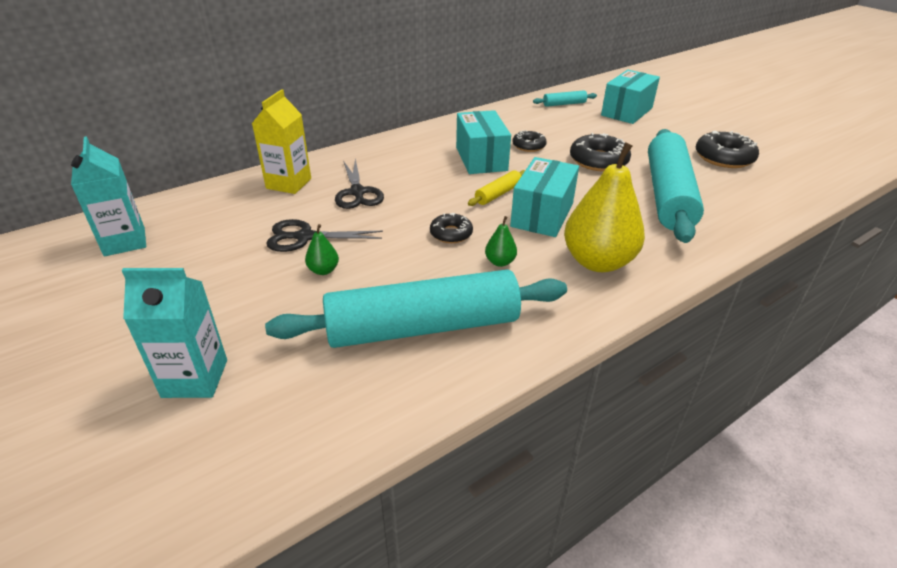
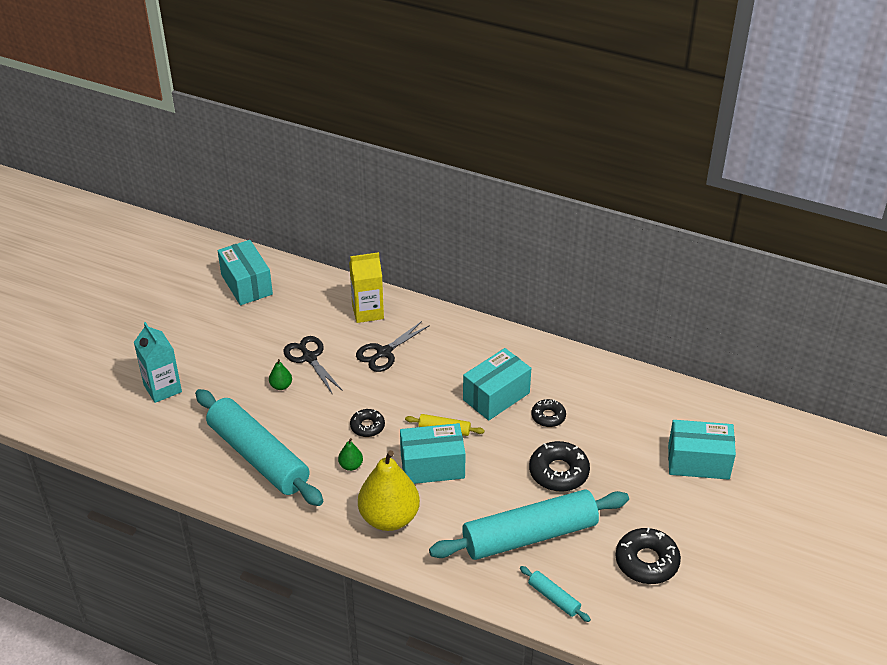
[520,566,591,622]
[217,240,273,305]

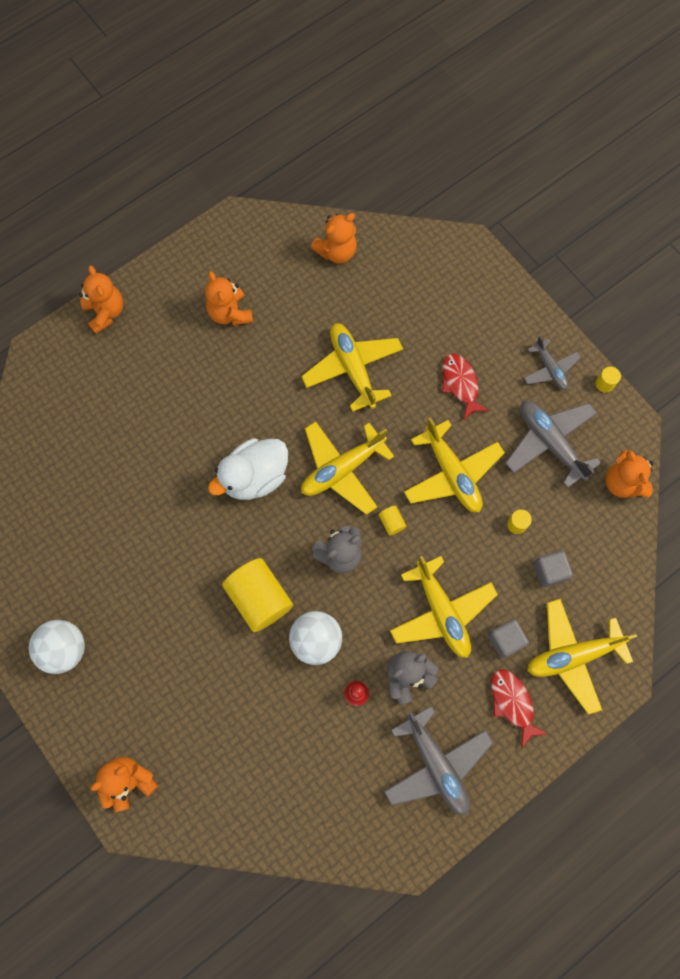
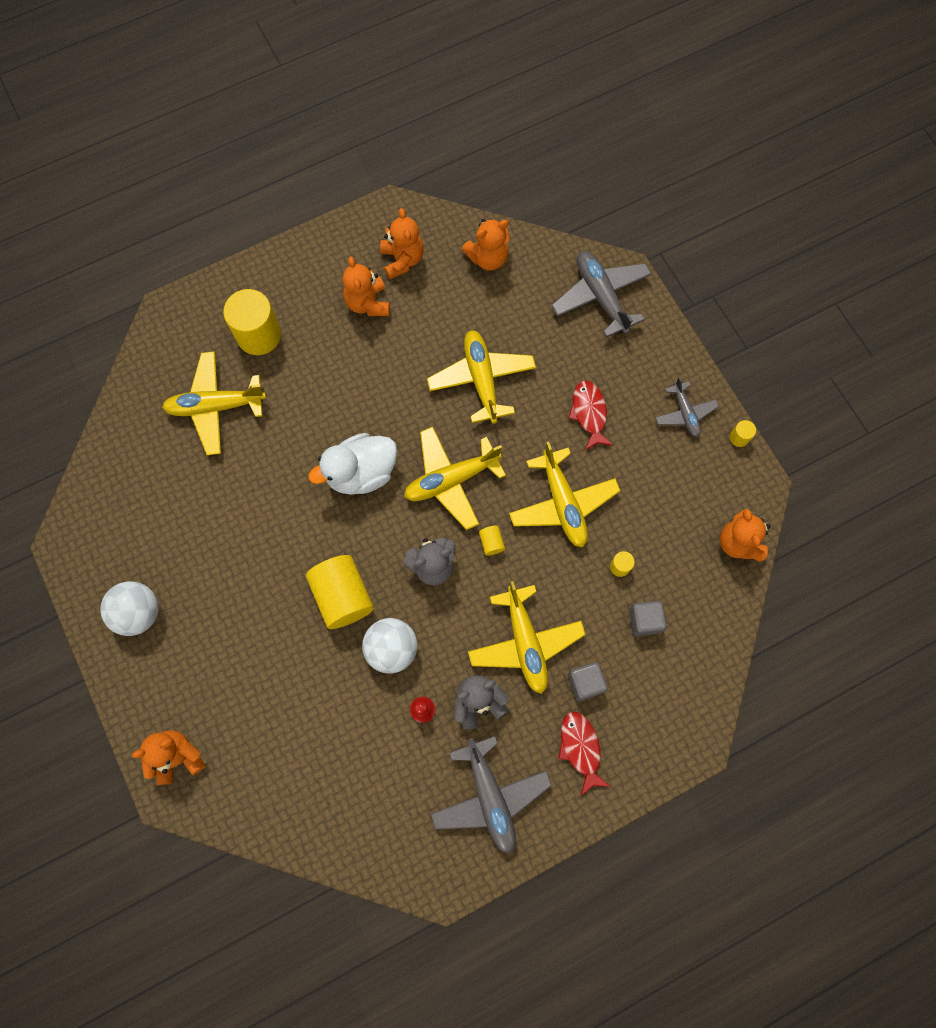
[380,208,424,280]
[551,251,652,337]
[162,351,266,455]
[223,289,281,355]

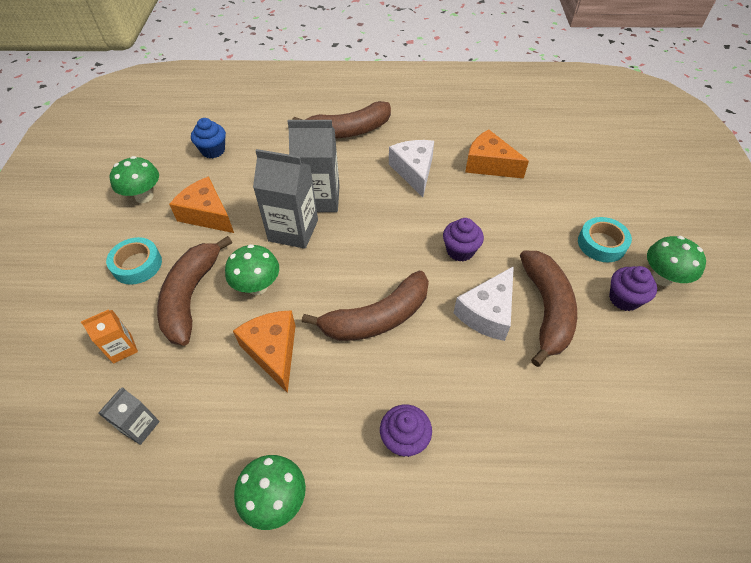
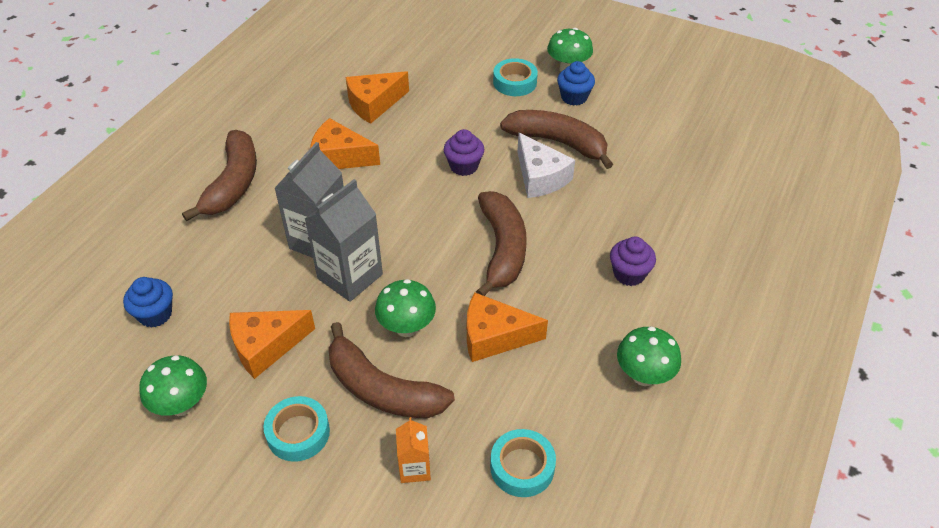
[310,118,380,169]
[557,61,595,106]
[490,429,556,497]

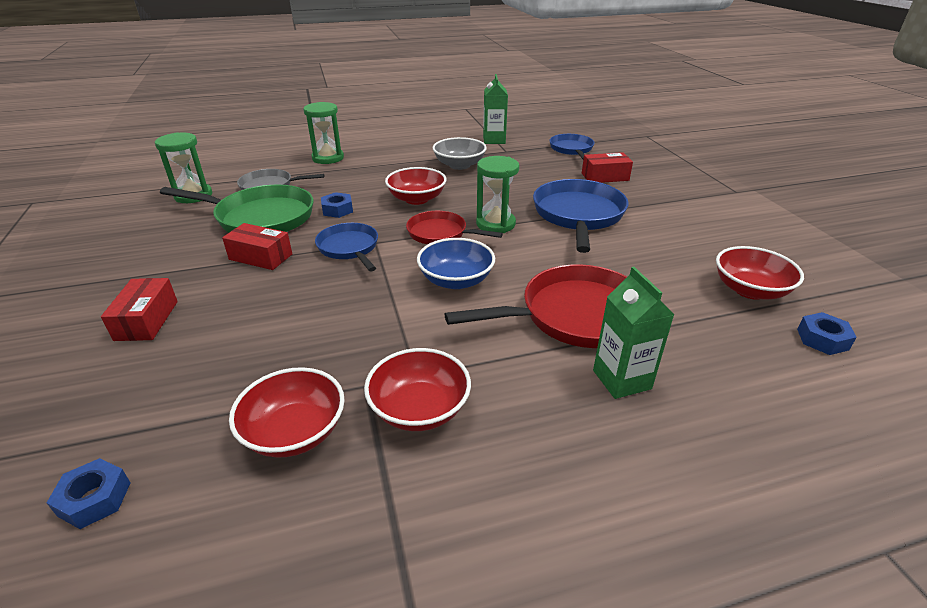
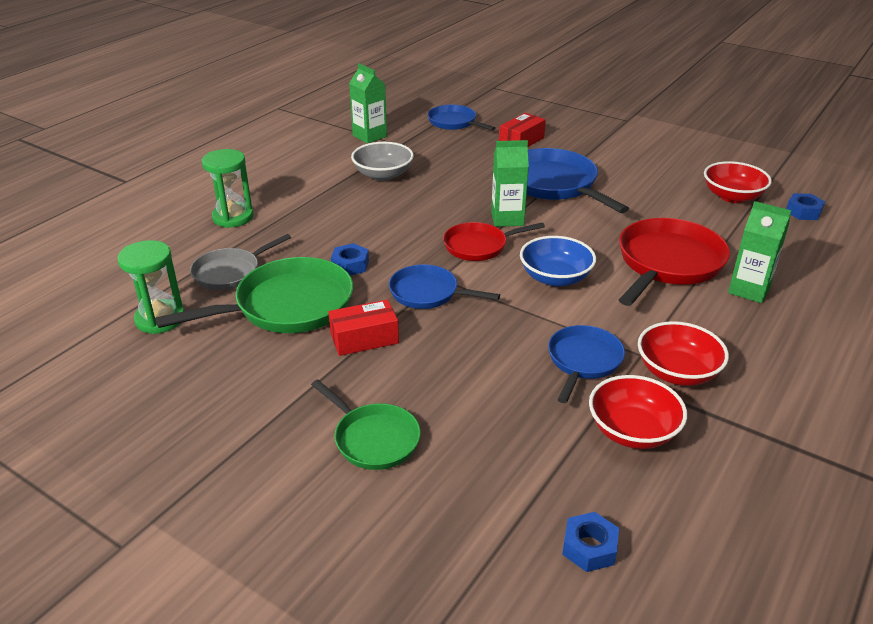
[491,140,529,227]
[385,167,446,205] (first image)
[311,379,421,470]
[548,325,625,403]

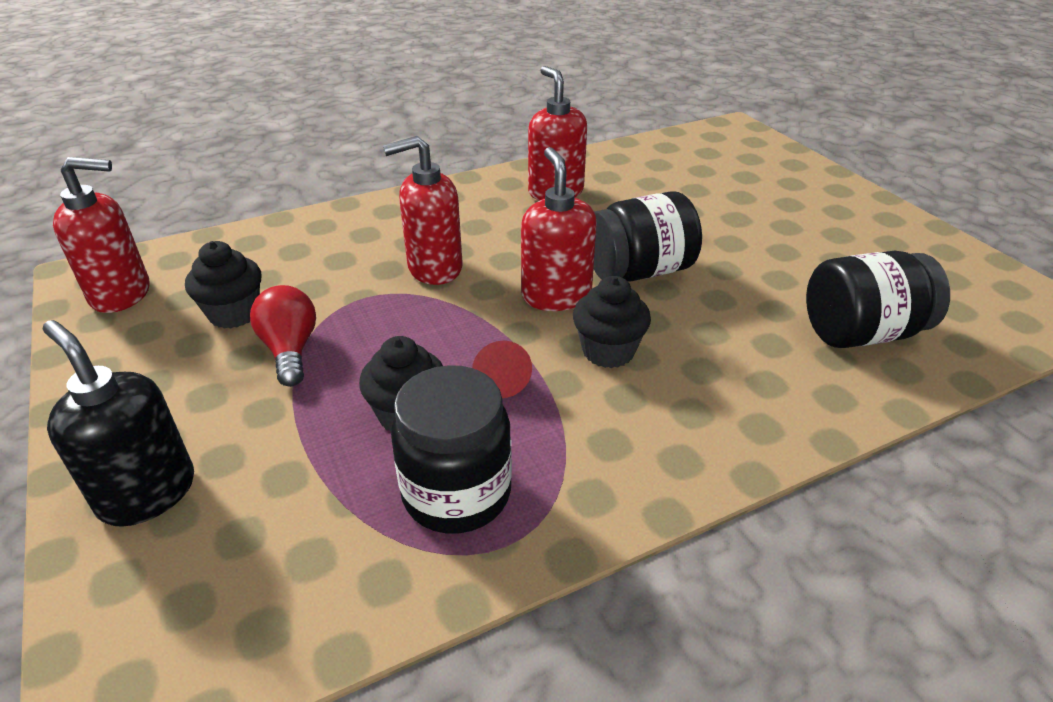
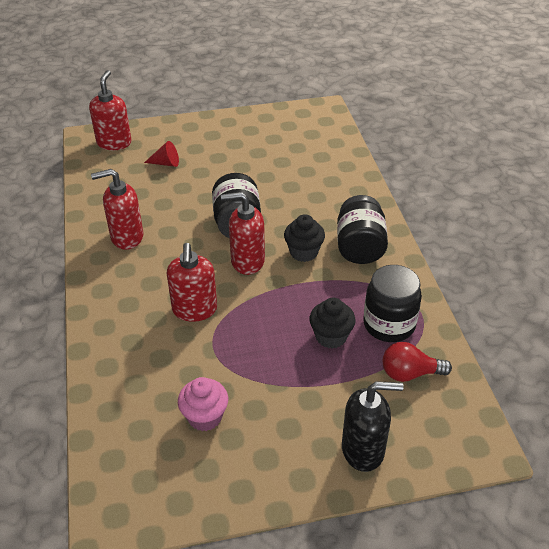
[89,70,132,150]
[178,377,228,431]
[337,195,388,264]
[383,342,452,382]
[342,381,404,472]
[144,141,179,167]

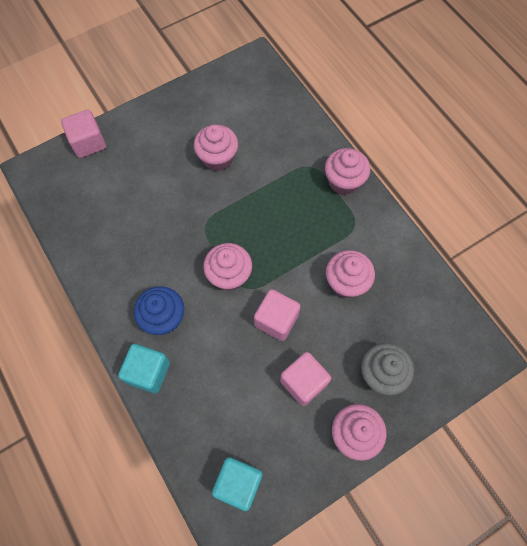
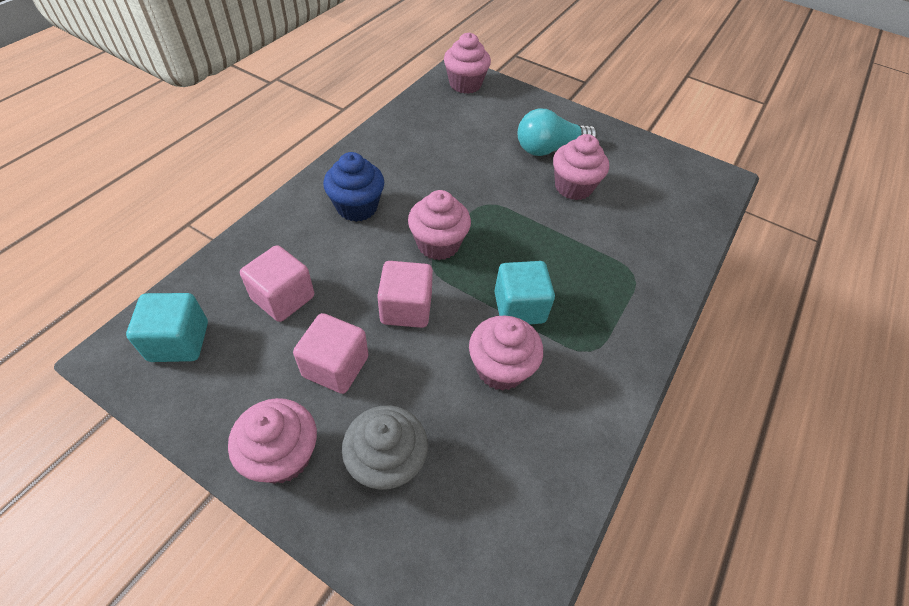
[240,245,314,322]
[444,32,491,94]
[494,261,555,324]
[518,109,598,156]

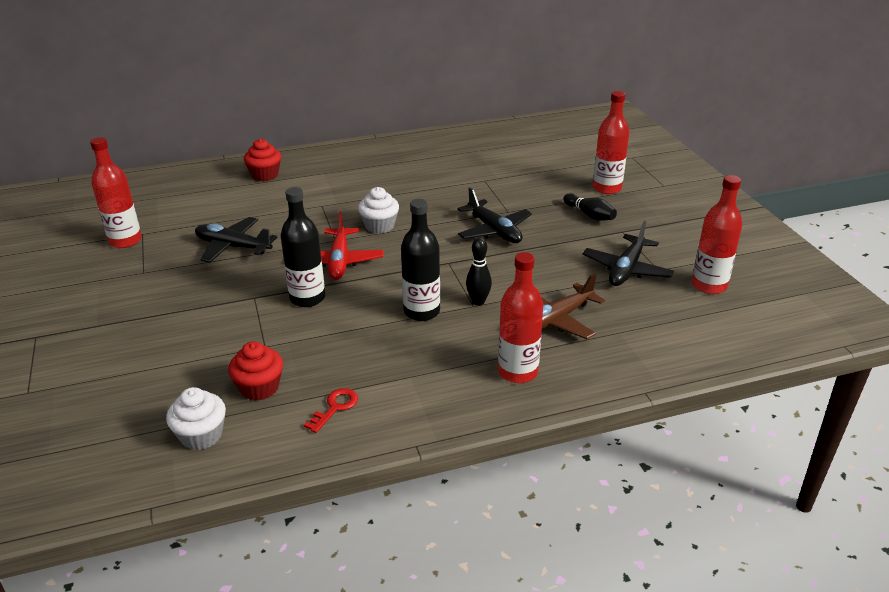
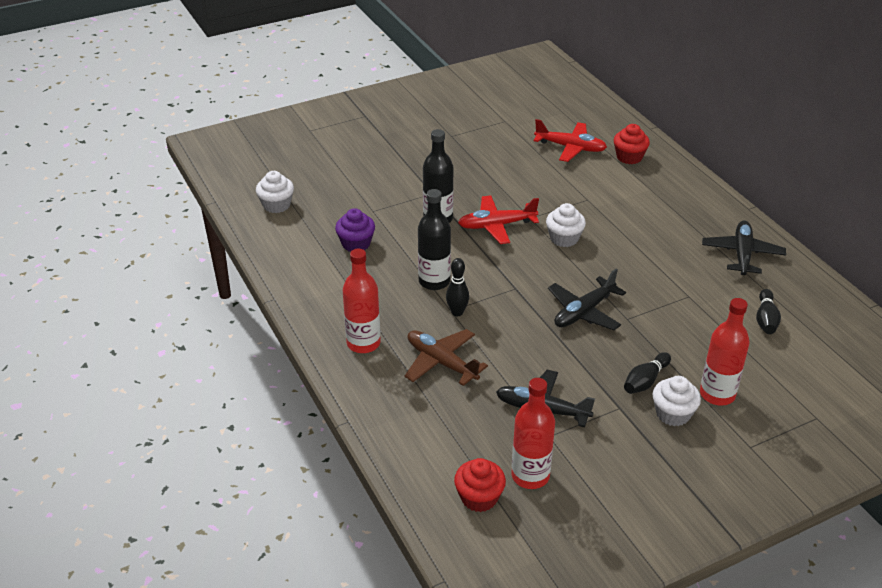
[90,137,142,248] (first image)
[702,221,786,275]
[454,458,506,512]
[304,388,358,433] (first image)
[534,119,607,162]
[335,208,375,251]
[756,289,781,334]
[653,376,701,426]

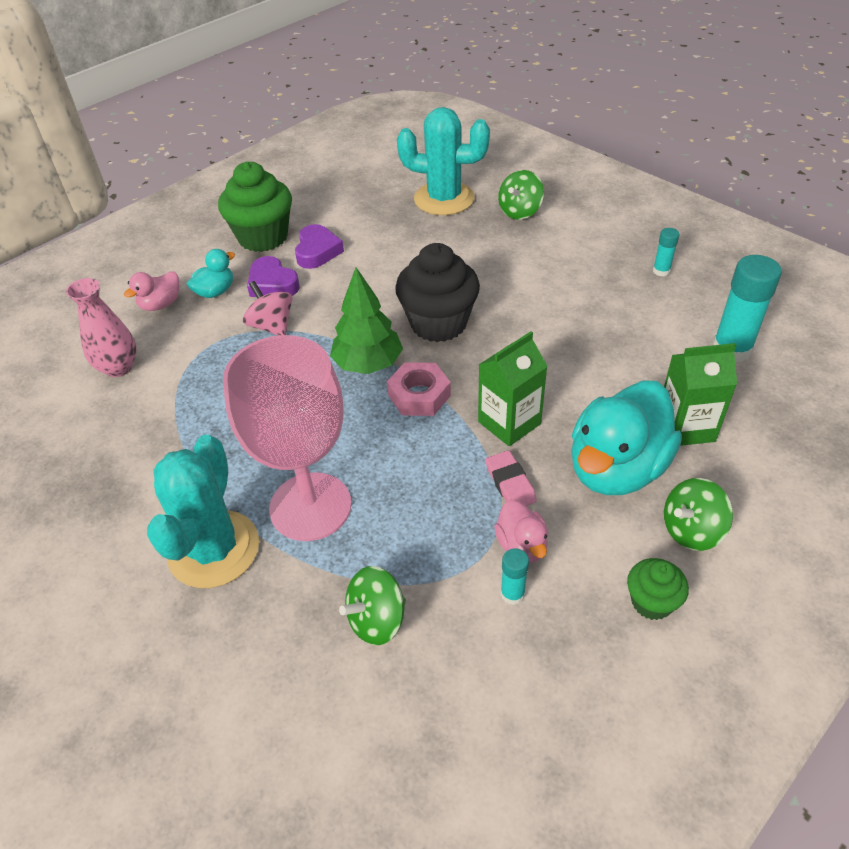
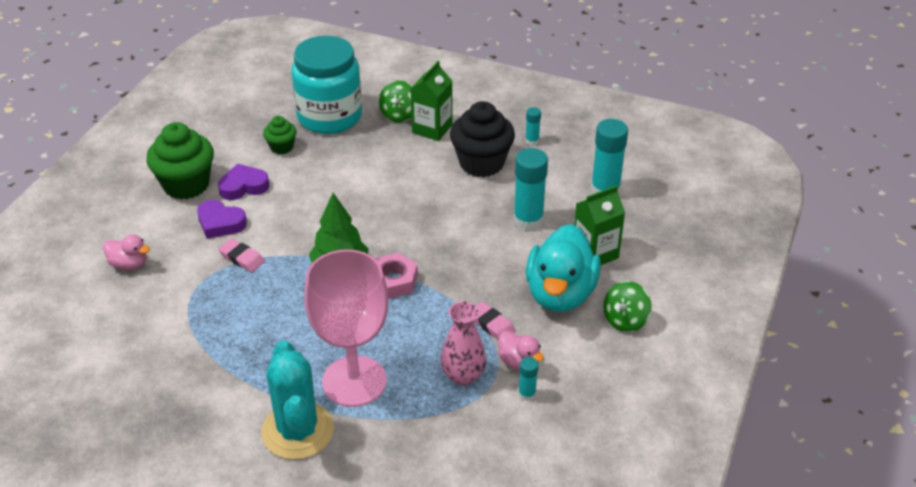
[291,36,362,134]
[218,164,269,200]
[450,101,515,177]
[187,249,235,298] (first image)
[103,234,150,270]
[440,301,486,386]
[218,238,265,272]
[411,61,452,141]
[263,116,297,154]
[339,566,406,645] (first image)
[513,148,548,230]

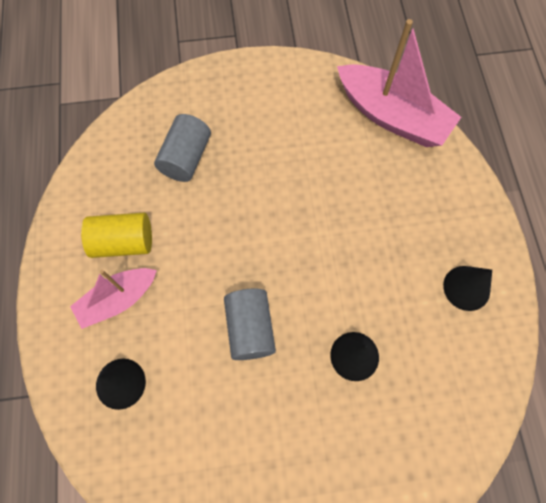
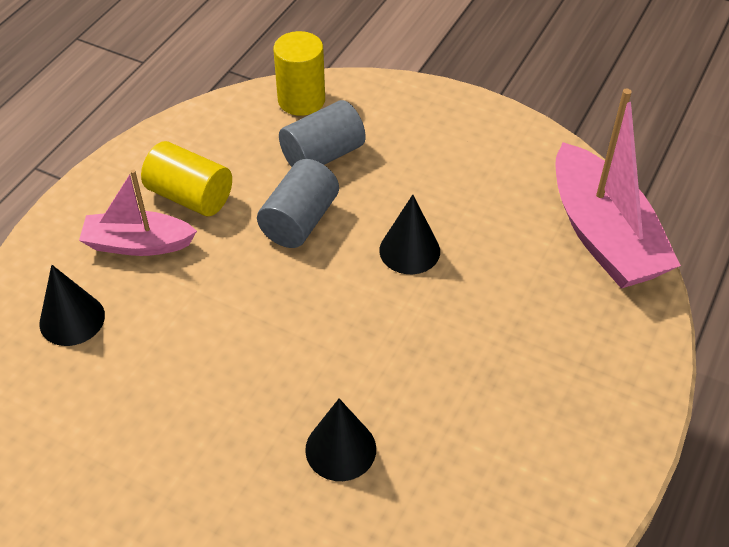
[379,195,440,274]
[257,159,339,248]
[273,31,325,116]

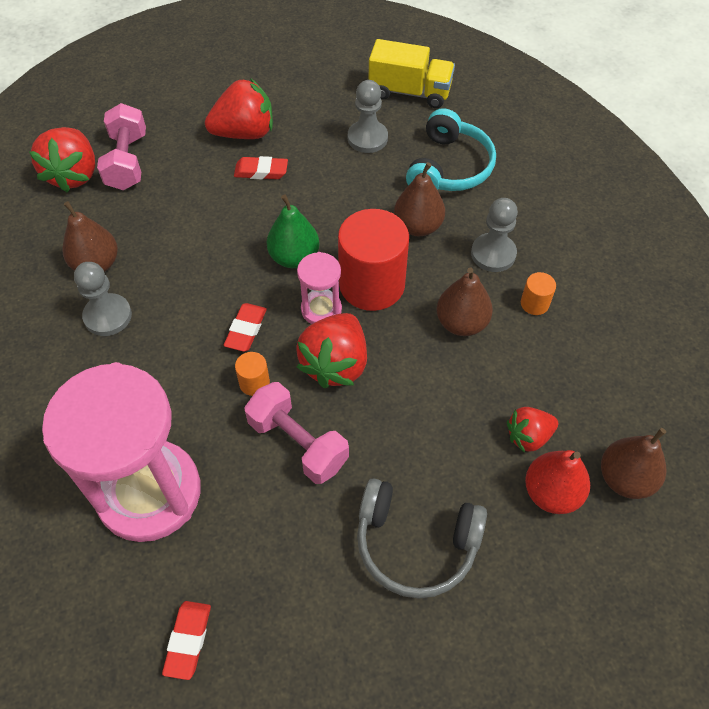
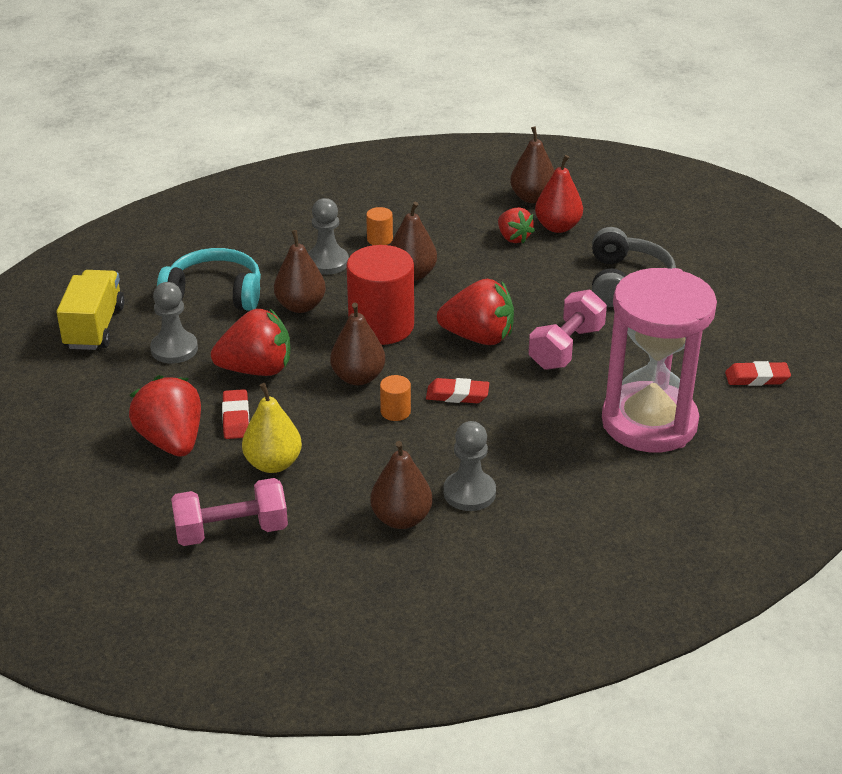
[211,308,290,376]
[330,303,385,385]
[297,252,342,324] (first image)
[380,375,411,421]
[242,383,302,473]

